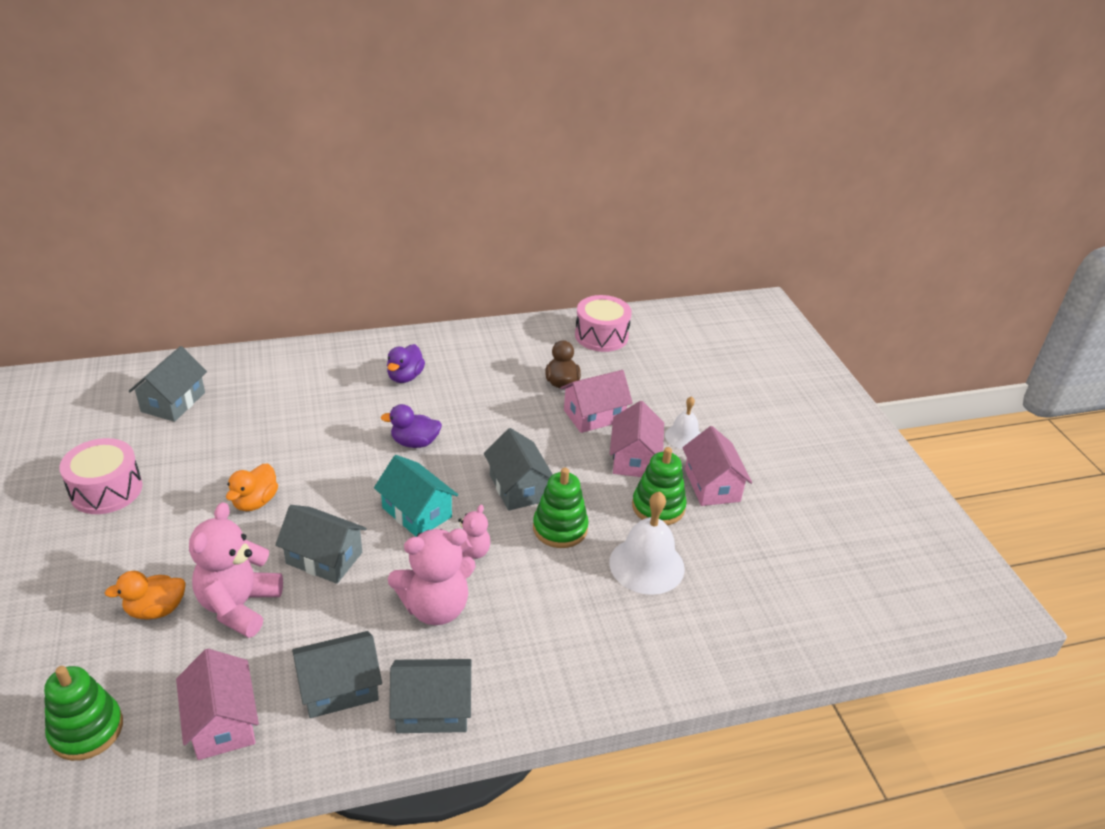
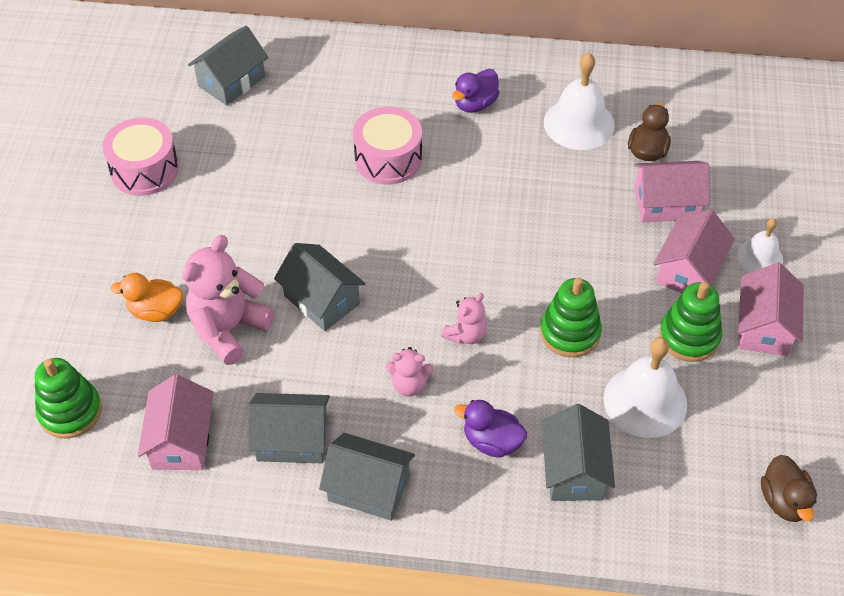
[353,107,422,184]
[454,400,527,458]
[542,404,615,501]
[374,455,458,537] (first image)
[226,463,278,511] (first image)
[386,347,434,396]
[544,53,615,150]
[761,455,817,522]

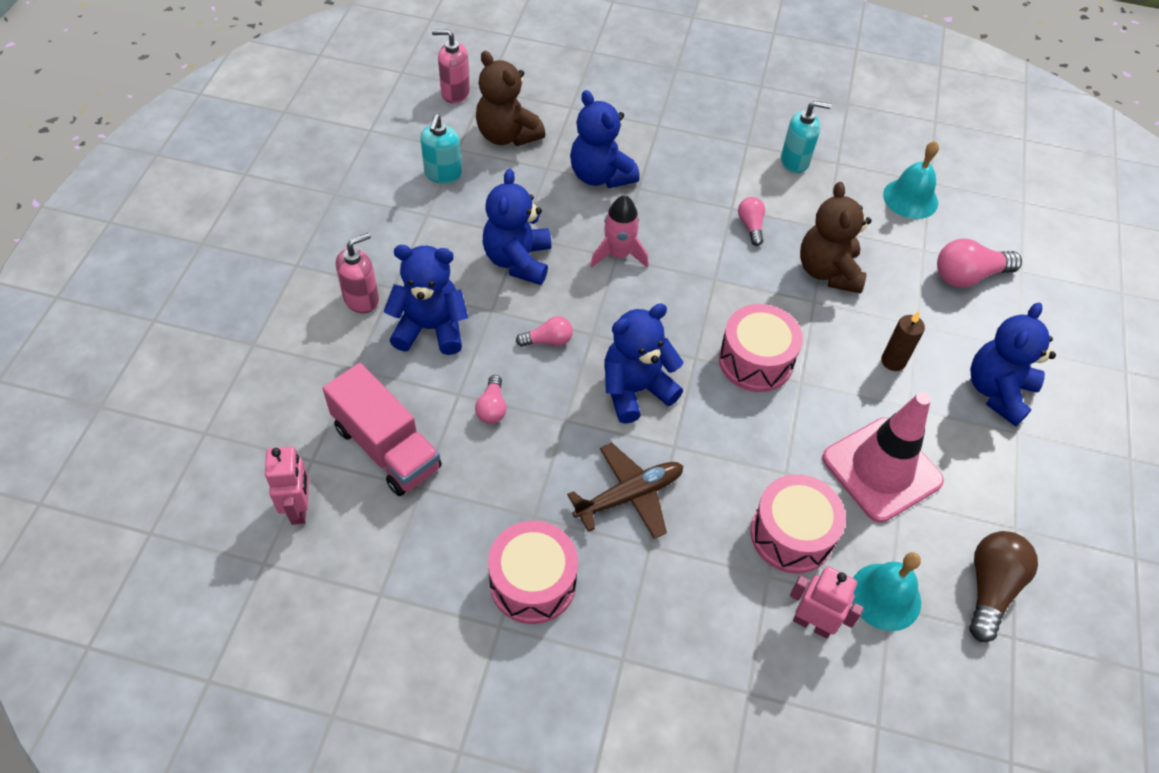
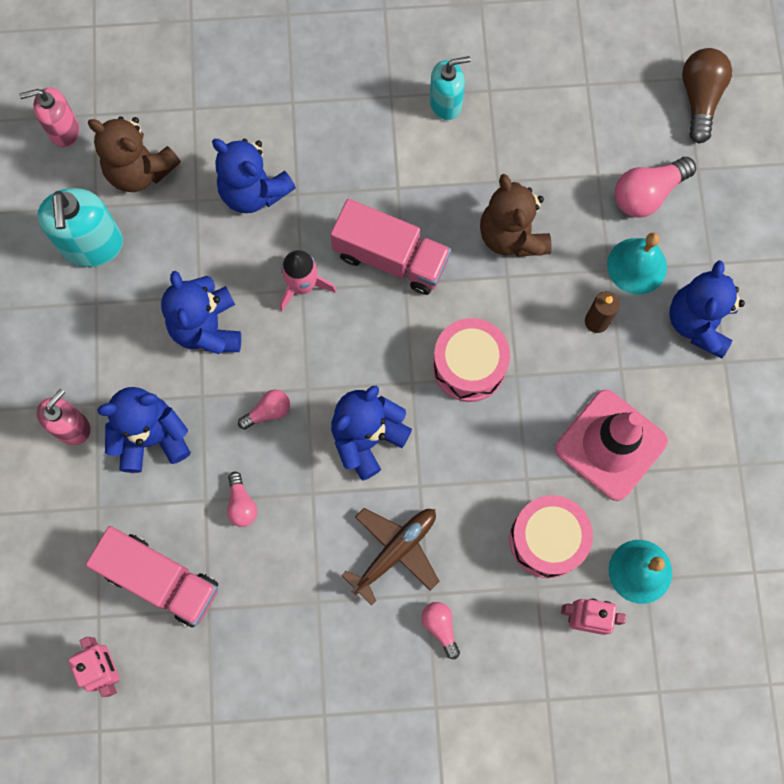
[37,188,123,267]
[607,233,667,294]
[422,602,460,659]
[488,521,578,624] (first image)
[682,48,732,144]
[330,199,451,295]

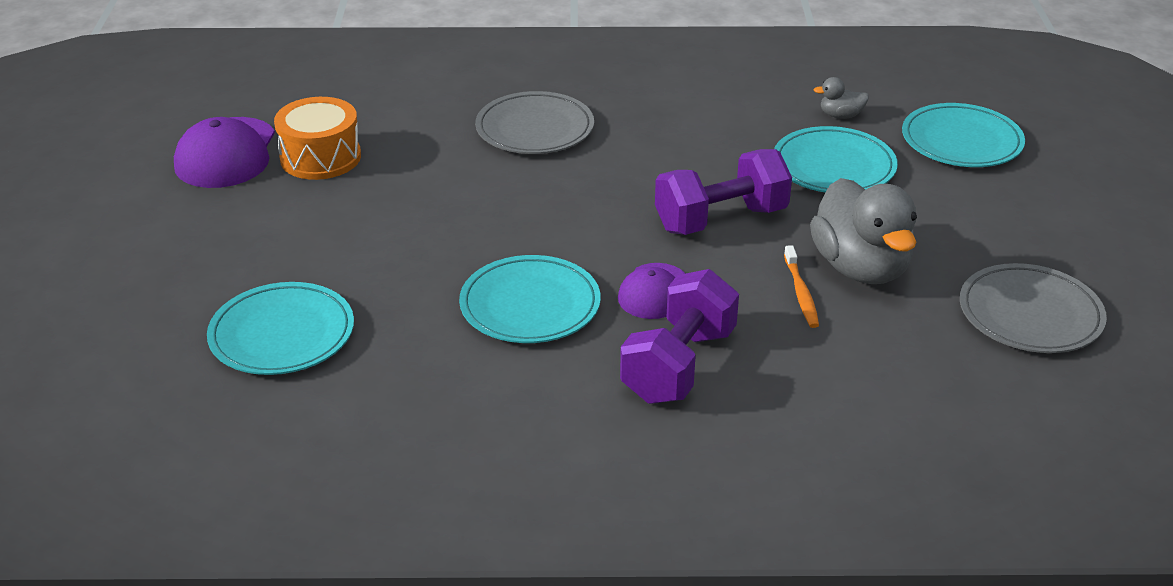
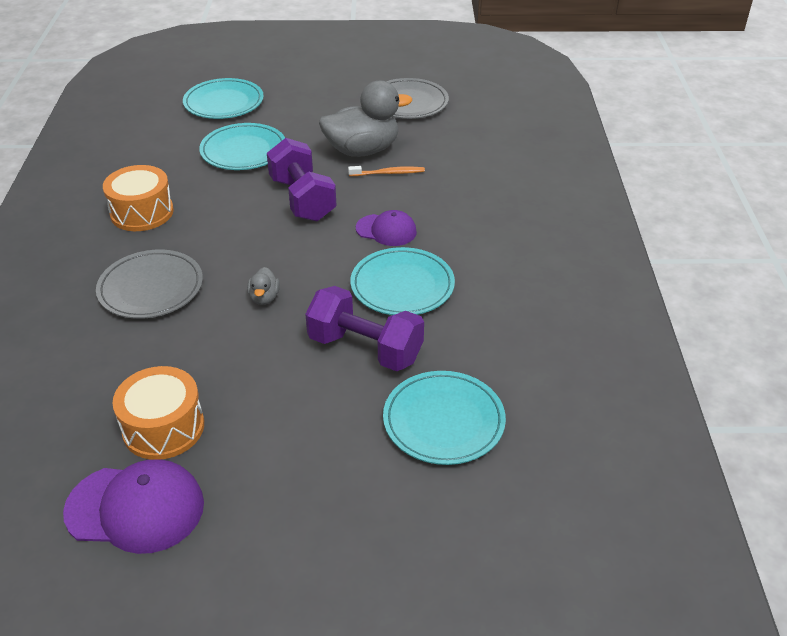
[247,267,280,305]
[305,286,424,371]
[103,165,174,231]

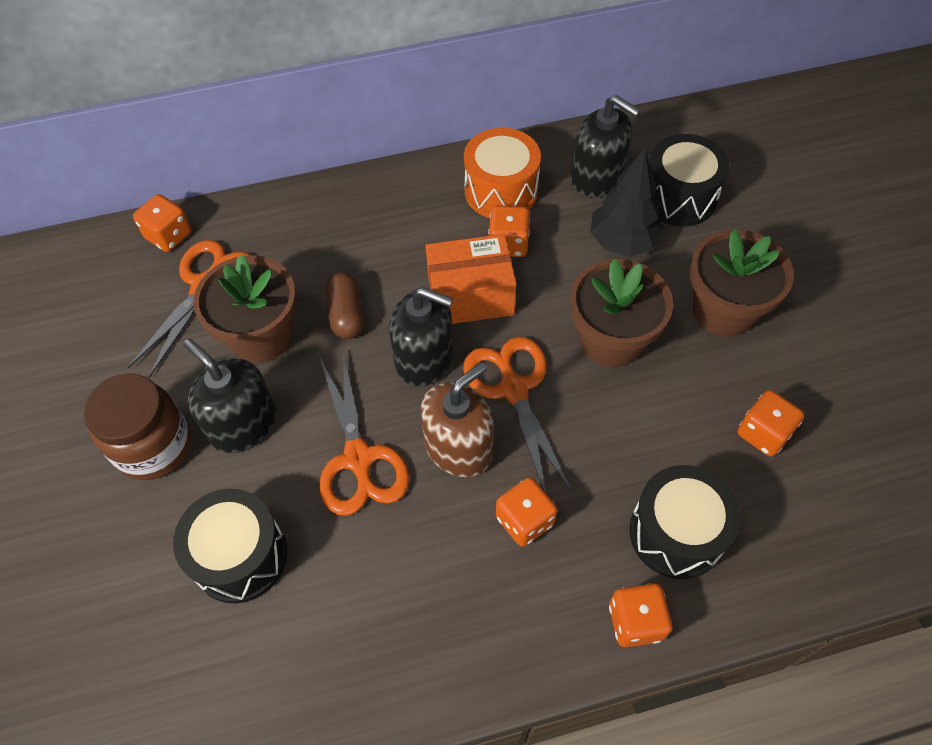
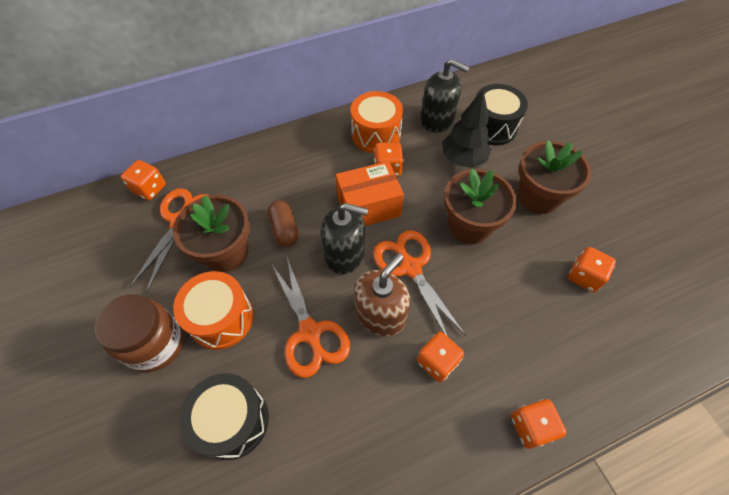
[173,271,253,350]
[629,465,741,579] (first image)

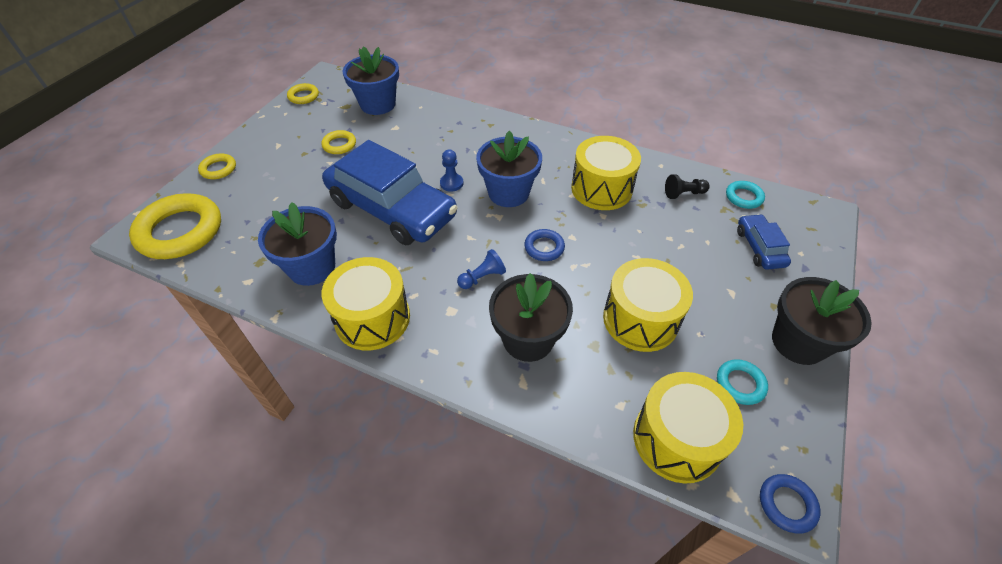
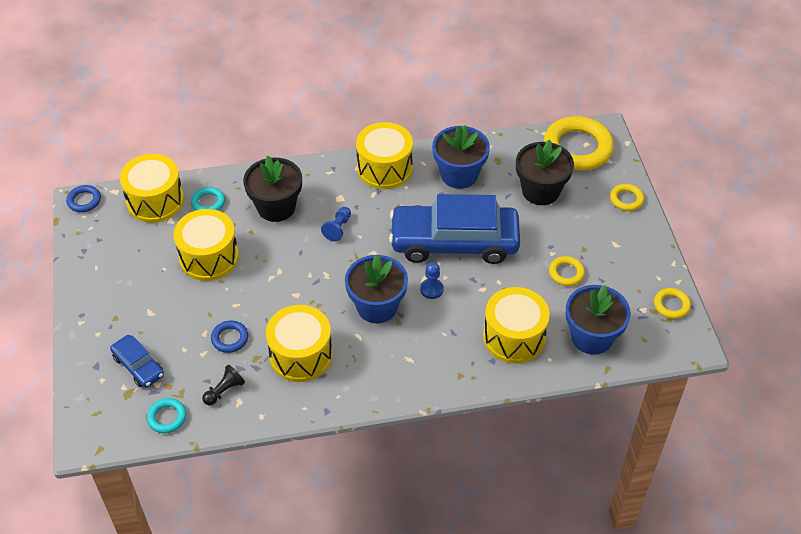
[211,320,248,353]
[516,139,574,205]
[191,187,225,211]
[483,287,550,363]

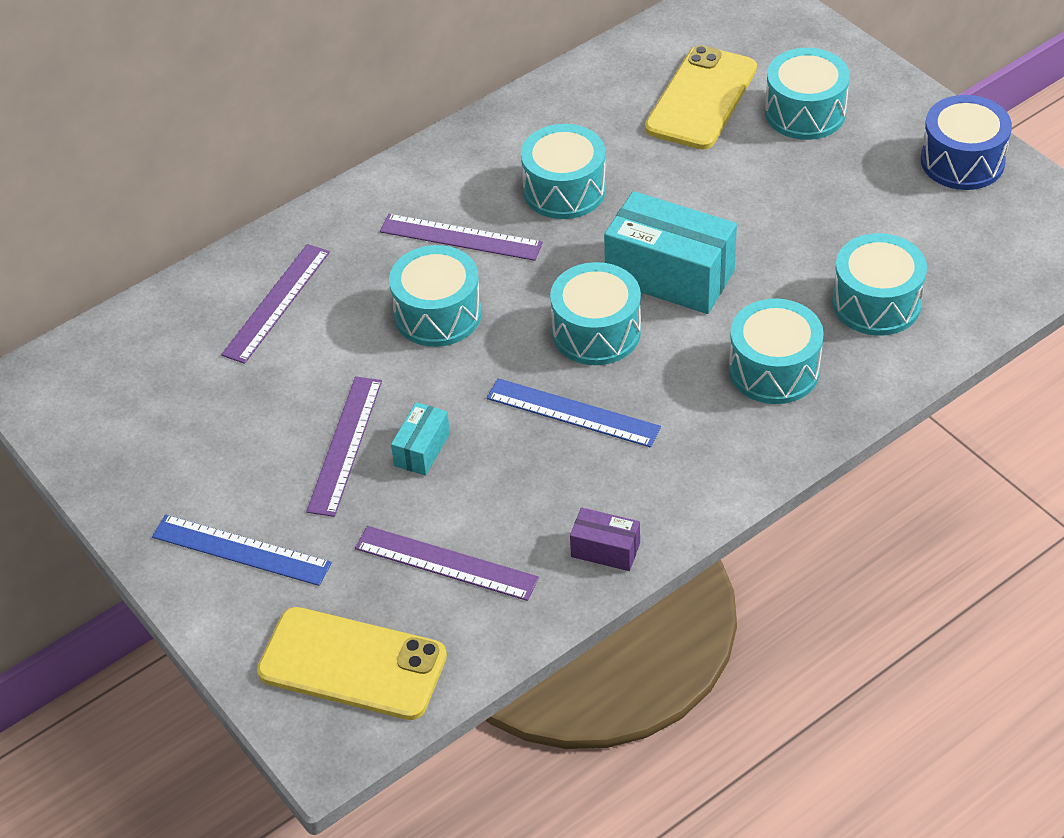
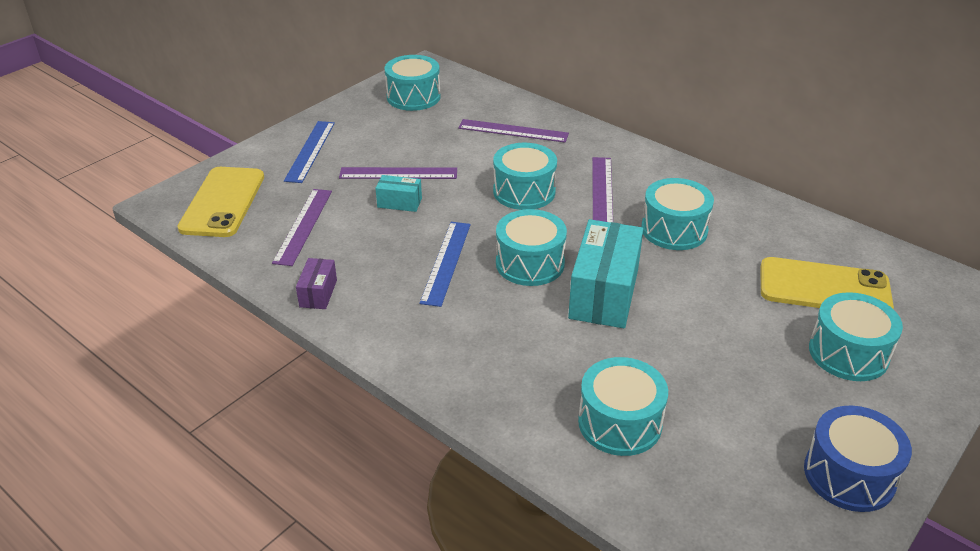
[385,55,440,111]

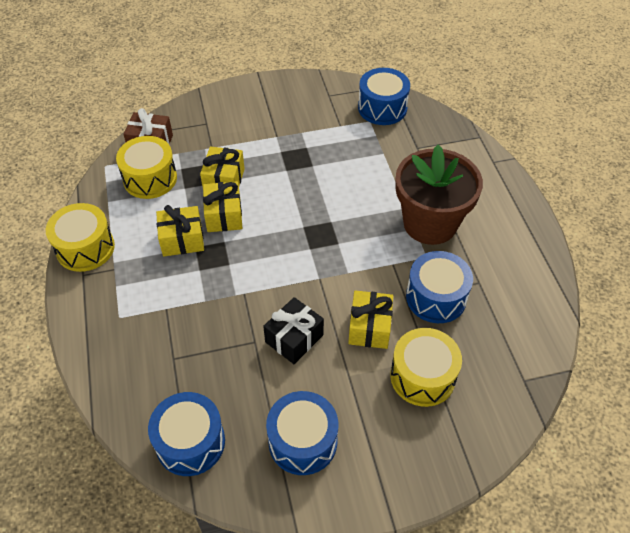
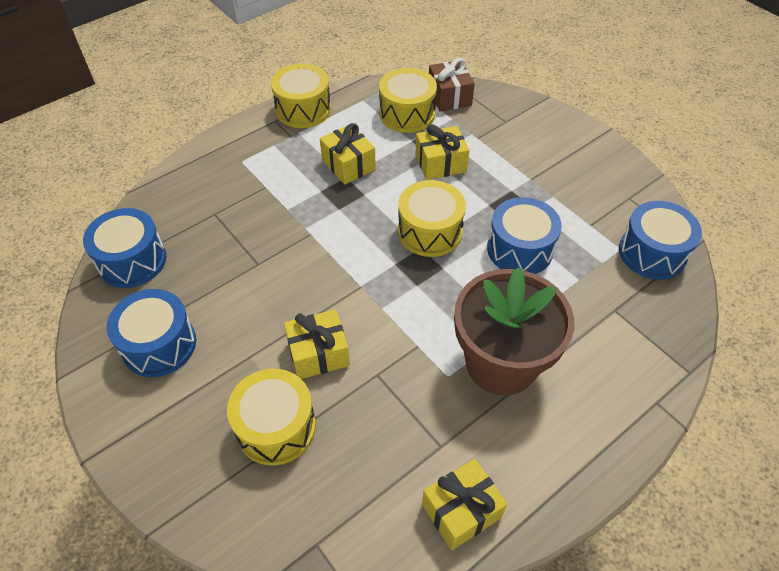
[422,459,507,550]
[487,197,562,274]
[263,297,324,364] (first image)
[398,180,466,257]

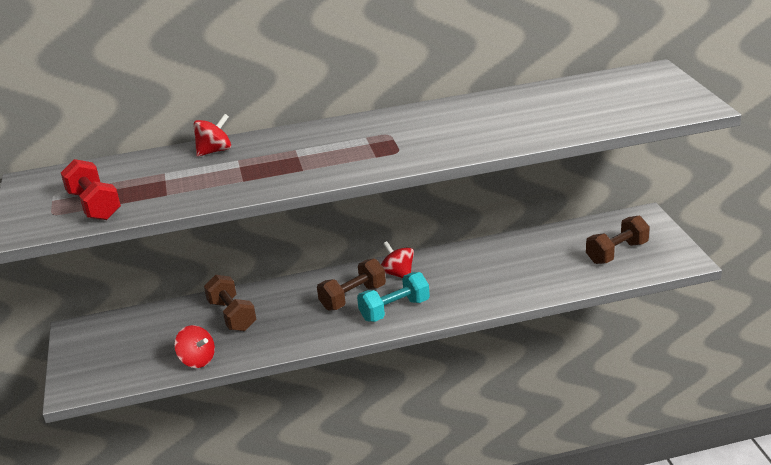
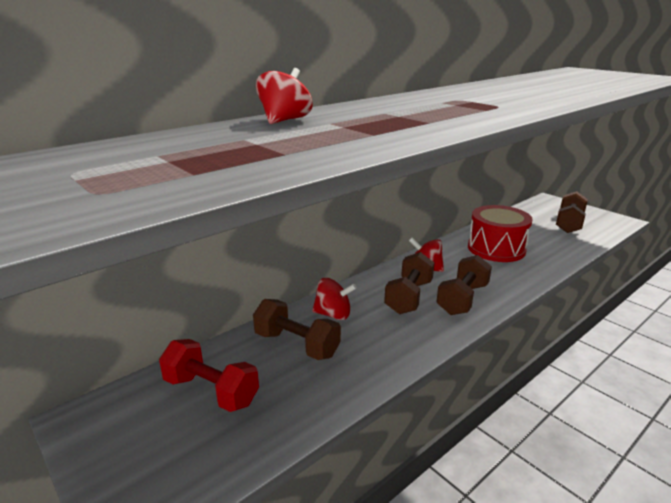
[159,339,259,412]
[436,255,492,315]
[312,278,357,320]
[468,205,533,262]

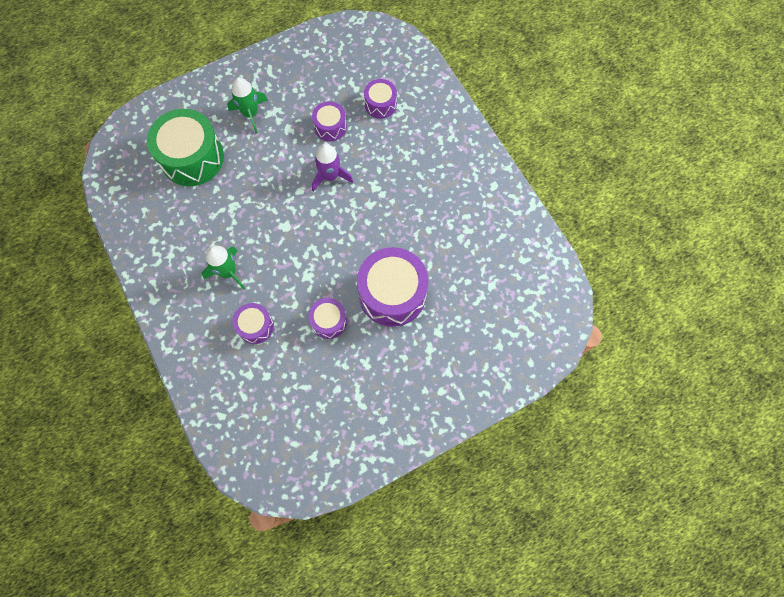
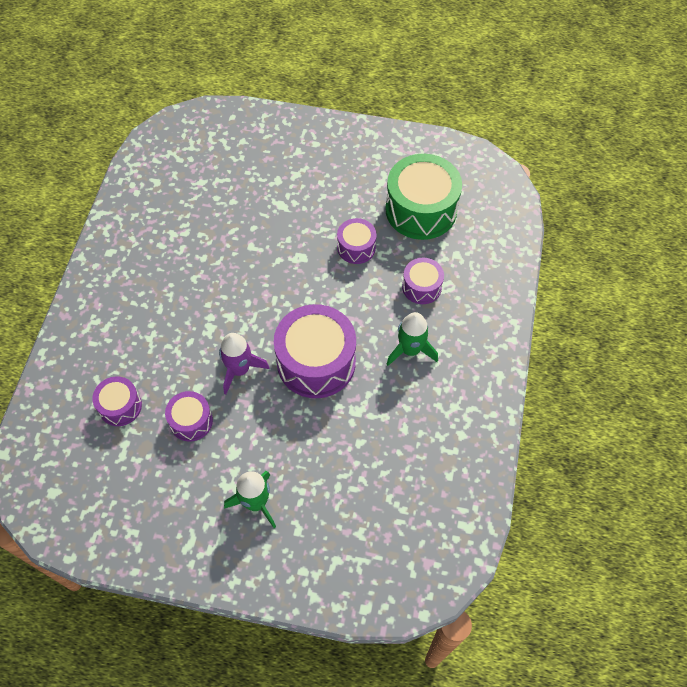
[385,154,462,240]
[274,304,356,398]

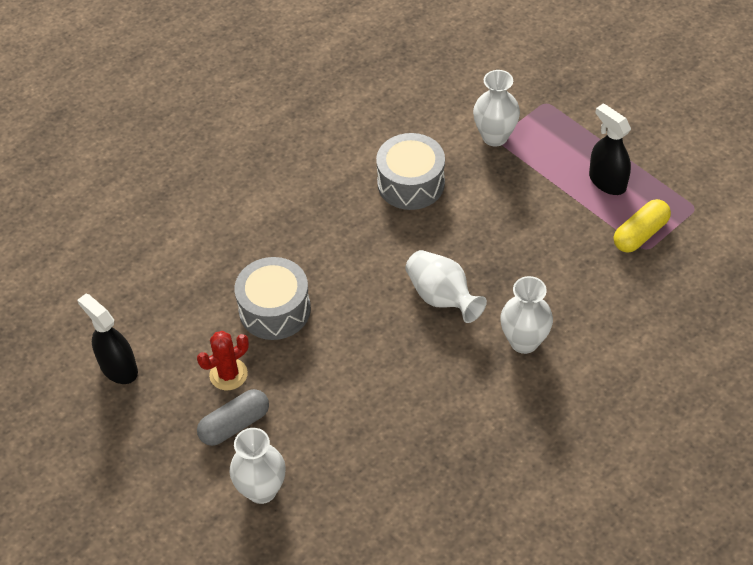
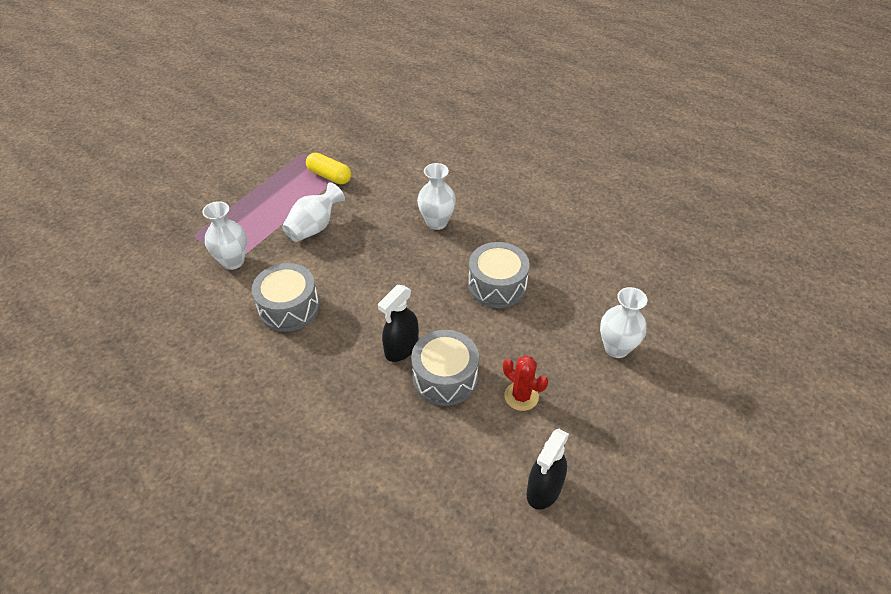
[378,285,419,362]
[282,182,345,242]
[197,389,269,446] (first image)
[468,242,530,308]

